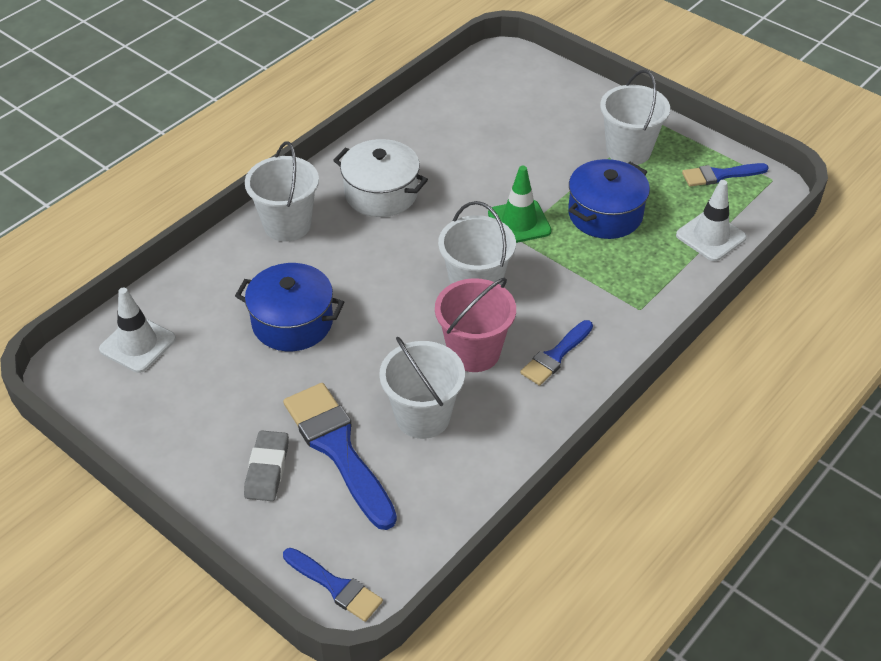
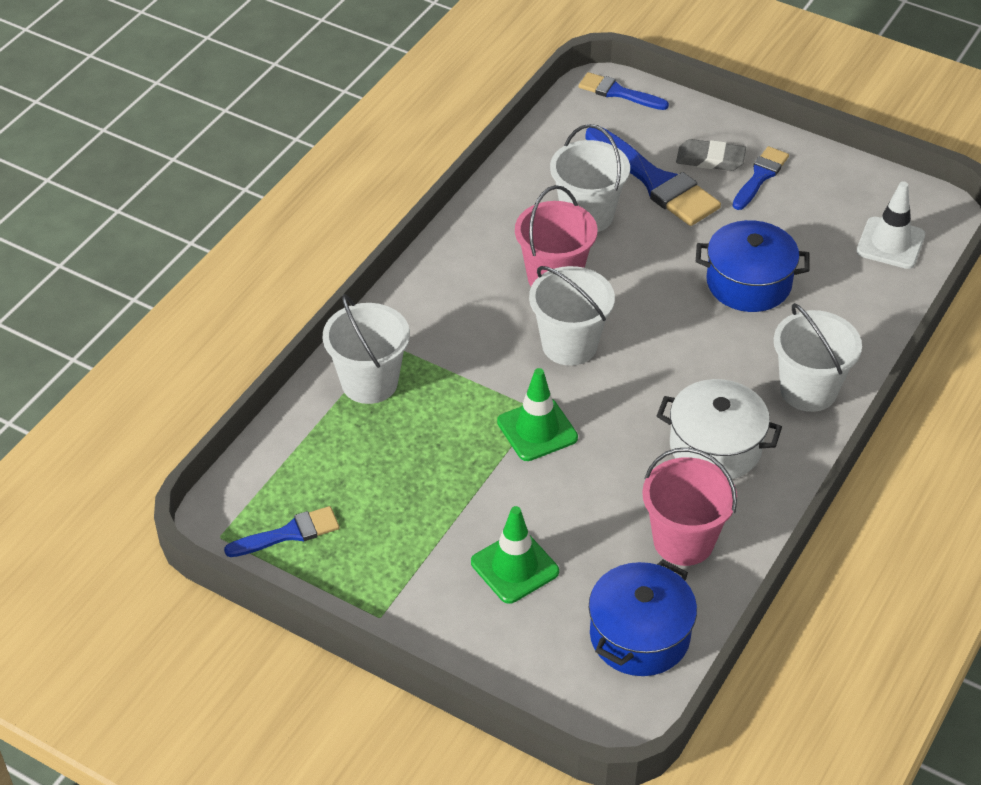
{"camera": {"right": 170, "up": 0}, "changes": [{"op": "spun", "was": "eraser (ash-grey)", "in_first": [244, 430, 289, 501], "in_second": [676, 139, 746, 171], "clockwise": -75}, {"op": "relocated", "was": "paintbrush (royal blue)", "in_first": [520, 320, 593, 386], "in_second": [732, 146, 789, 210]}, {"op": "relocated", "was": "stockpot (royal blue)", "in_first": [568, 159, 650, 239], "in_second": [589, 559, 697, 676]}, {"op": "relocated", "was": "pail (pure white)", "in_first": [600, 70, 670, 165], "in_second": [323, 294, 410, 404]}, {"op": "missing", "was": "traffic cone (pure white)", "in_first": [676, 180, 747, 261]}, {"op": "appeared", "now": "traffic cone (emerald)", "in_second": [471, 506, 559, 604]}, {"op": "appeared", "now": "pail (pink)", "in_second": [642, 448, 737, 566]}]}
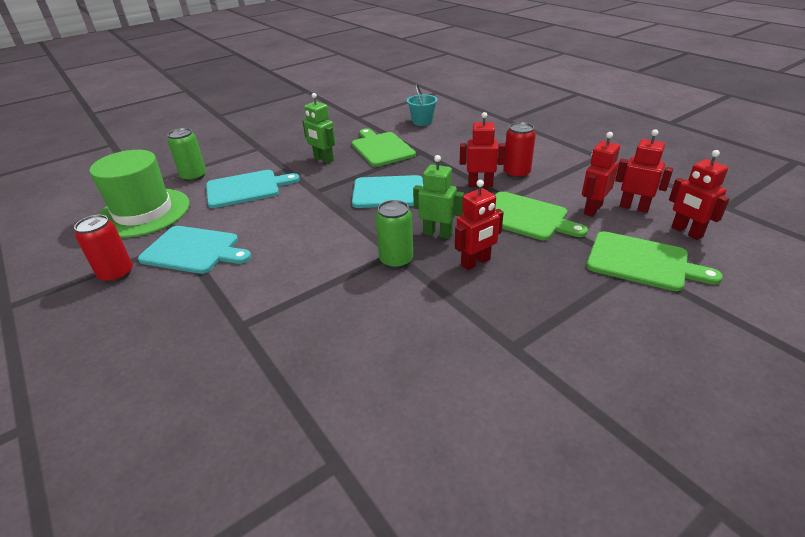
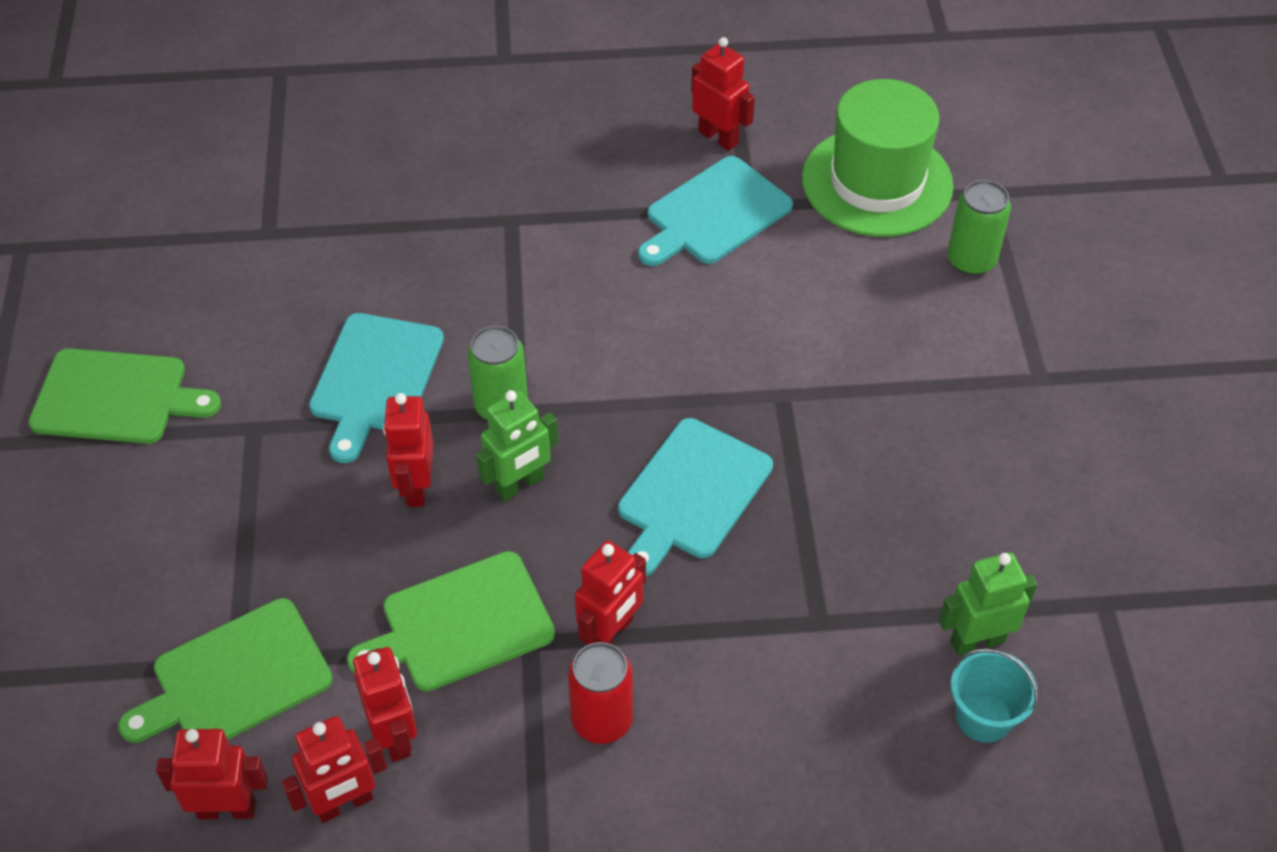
{"camera": {"right": 120, "up": 15}, "changes": [{"op": "exchanged", "was": "soda can (crimson)", "now": "toy robot (crimson)", "in_first": [74, 215, 133, 283], "in_second": [691, 37, 755, 151]}, {"op": "relocated", "was": "cutting board (teal)", "in_first": [206, 170, 300, 208], "in_second": [309, 313, 444, 463]}, {"op": "relocated", "was": "toy robot (emerald)", "in_first": [302, 93, 336, 164], "in_second": [939, 552, 1037, 655]}, {"op": "relocated", "was": "cutting board (emerald)", "in_first": [352, 128, 416, 167], "in_second": [28, 348, 221, 444]}]}
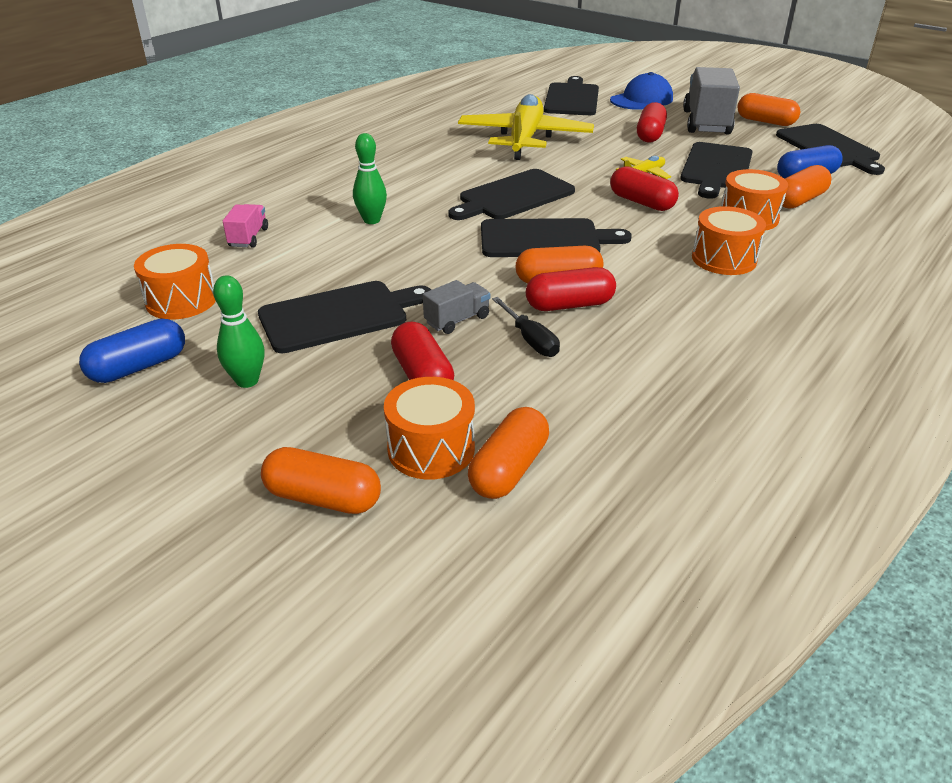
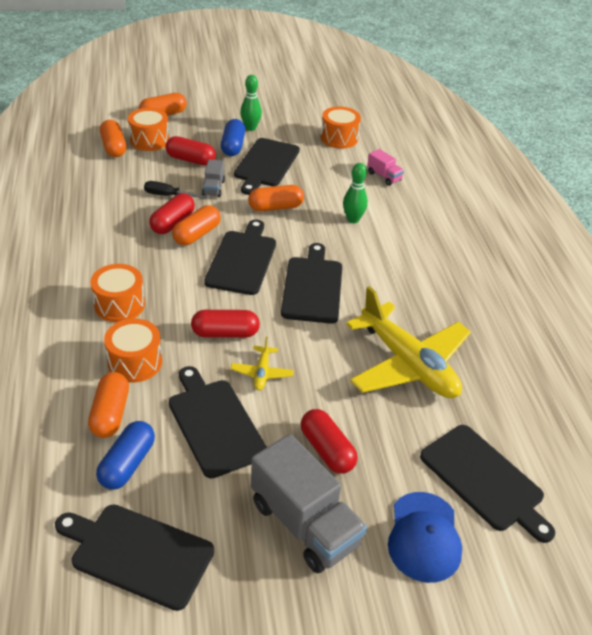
{"camera": {"right": 130, "up": 5}, "changes": [{"op": "relocated", "was": "capsule (royal blue)", "in_first": [79, 319, 185, 383], "in_second": [221, 119, 246, 156]}, {"op": "spun", "was": "cutting board (black)", "in_first": [481, 218, 632, 257], "in_second": [204, 219, 276, 295], "clockwise": 150}, {"op": "relocated", "was": "capsule (orange-coloured)", "in_first": [738, 93, 800, 126], "in_second": [248, 185, 304, 211]}]}
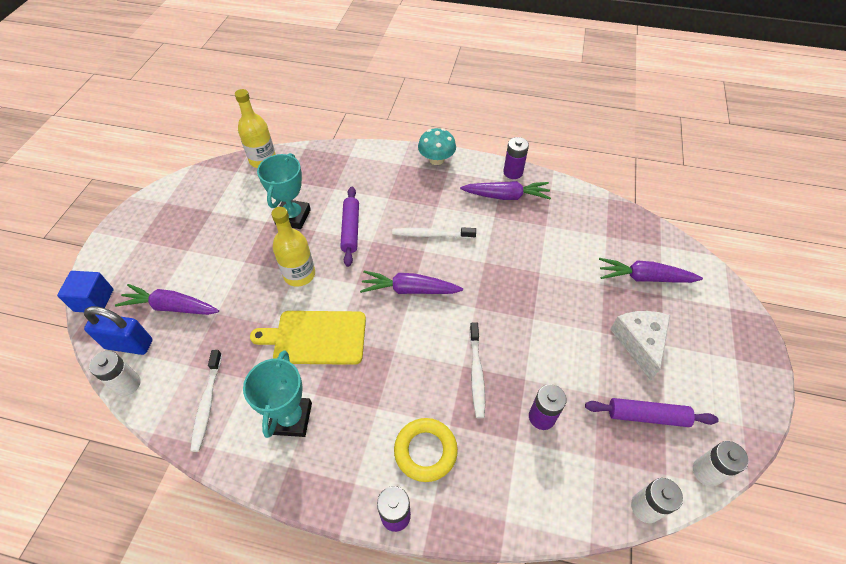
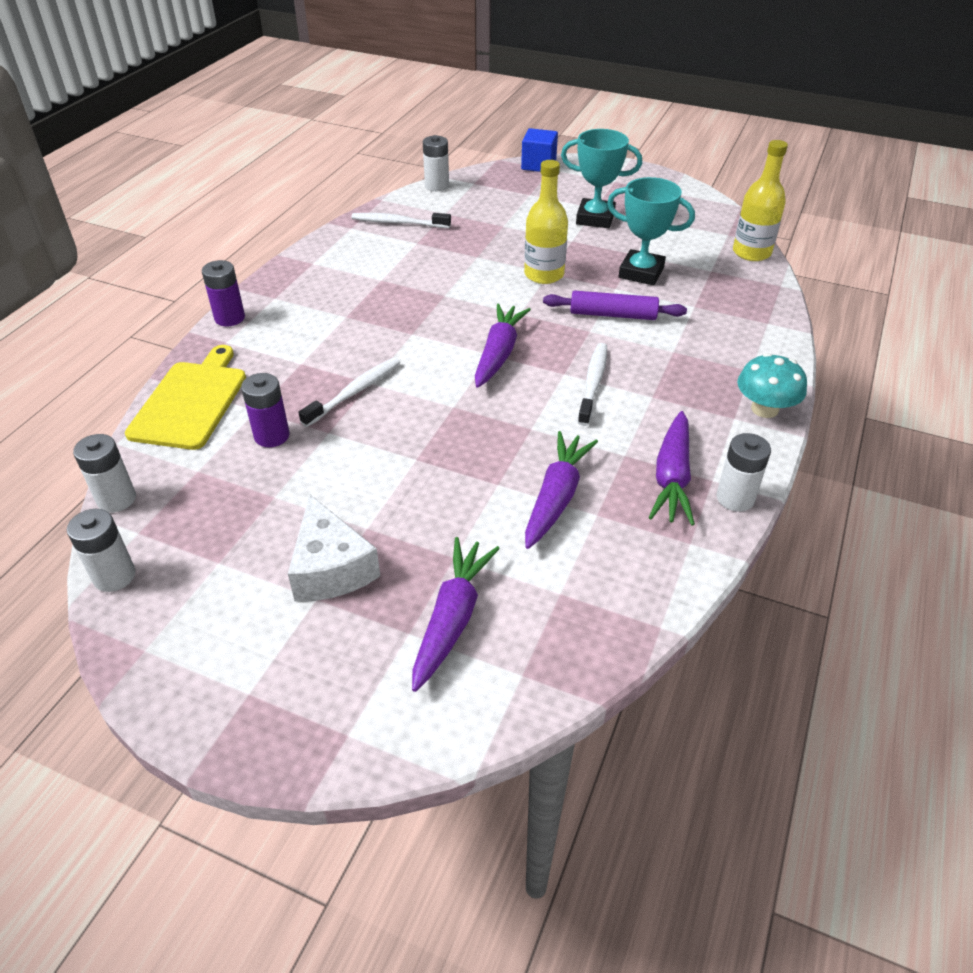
{"camera": {"right": 100, "up": -10}, "changes": [{"op": "missing", "was": "lock (royal blue)", "in_first": [84, 306, 153, 355]}, {"op": "relocated", "was": "toy carrot (purple)", "in_first": [115, 284, 219, 315], "in_second": [525, 431, 598, 549]}, {"op": "relocated", "was": "prize cup (teal)", "in_first": [243, 350, 312, 438], "in_second": [561, 129, 642, 228]}, {"op": "relocated", "was": "cutting board (yellow)", "in_first": [250, 311, 366, 365], "in_second": [125, 345, 246, 450]}, {"op": "missing", "was": "hoop (yellow)", "in_first": [394, 418, 458, 482]}, {"op": "spun", "was": "dental brush (pure white)", "in_first": [469, 322, 485, 418], "in_second": [299, 358, 400, 427], "clockwise": 120}, {"op": "colour", "was": "battery (purple)", "now": "battery (pure white)", "in_first": [503, 137, 529, 179], "in_second": [717, 433, 771, 512]}, {"op": "missing", "was": "pastry roller (purple)", "in_first": [585, 398, 719, 427]}, {"op": "spun", "was": "cheese wedge (pure white)", "in_first": [610, 311, 670, 381], "in_second": [288, 495, 380, 602], "clockwise": 60}]}
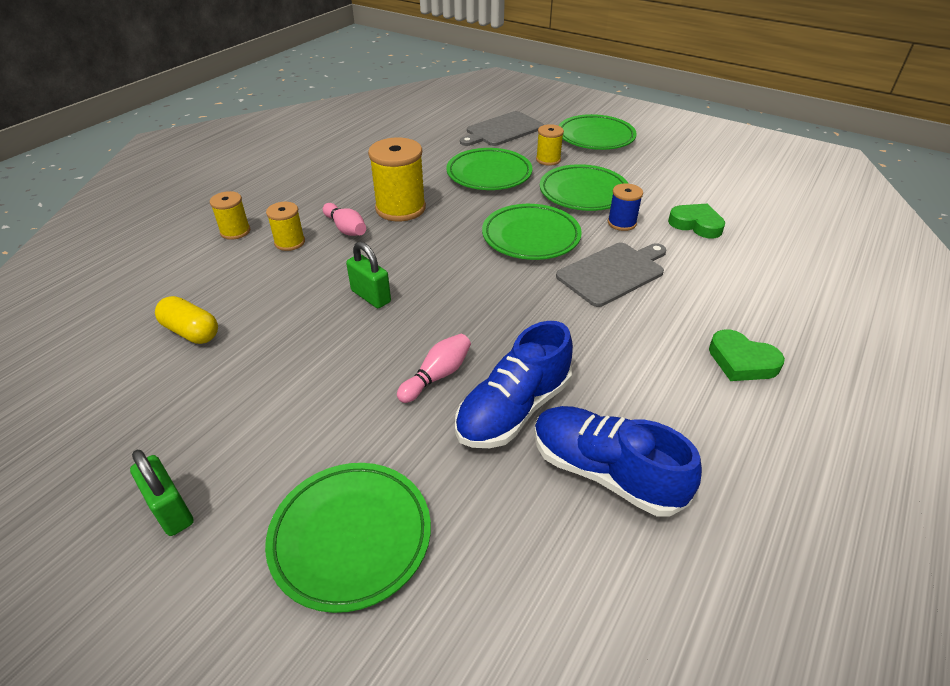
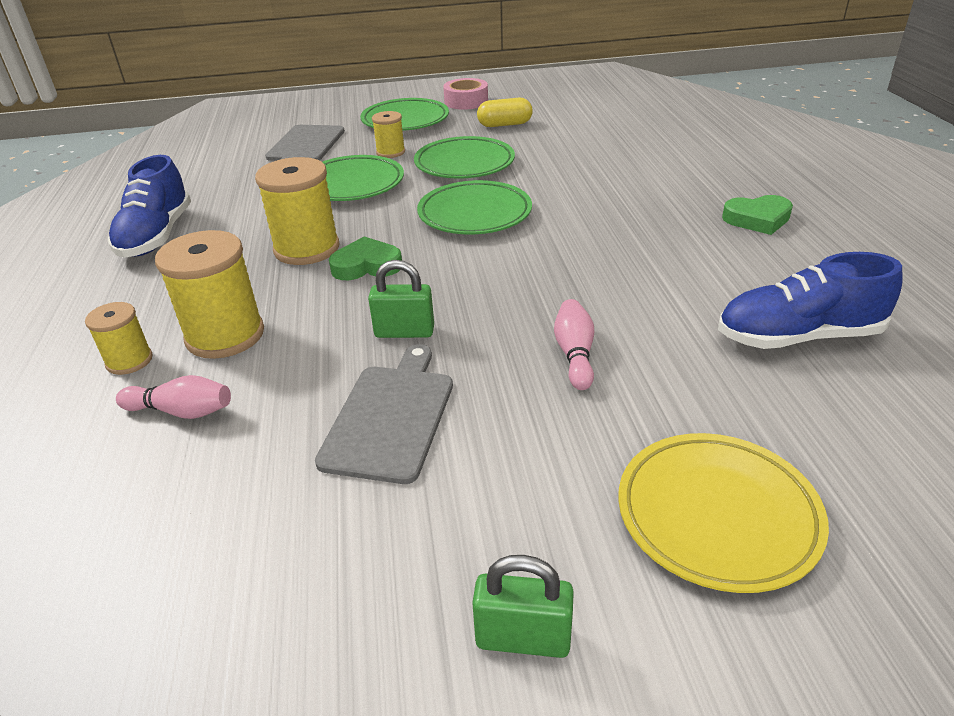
{"camera": {"right": -40, "up": -5}, "changes": [{"op": "relocated", "was": "capsule (yellow)", "in_first": [155, 296, 218, 344], "in_second": [477, 98, 533, 127]}, {"op": "colour", "was": "plate (emerald)", "now": "plate (yellow)", "in_first": [265, 463, 431, 613], "in_second": [618, 433, 829, 593]}, {"op": "size", "was": "spool (yellow)", "in_first": [266, 202, 305, 251], "in_second": [155, 230, 264, 359], "ratio": 1.79}, {"op": "relocated", "was": "skittle (pink)", "in_first": [323, 203, 366, 236], "in_second": [116, 375, 231, 419]}, {"op": "relocated", "was": "shoe (royal blue)", "in_first": [455, 321, 573, 448], "in_second": [108, 155, 191, 258]}, {"op": "relocated", "was": "cutting board (ash-grey)", "in_first": [556, 243, 667, 307], "in_second": [315, 344, 453, 484]}, {"op": "missing", "was": "spool (royal blue)", "in_first": [608, 183, 643, 231]}, {"op": "relocated", "was": "heart (emerald)", "in_first": [668, 204, 725, 238], "in_second": [329, 237, 402, 280]}, {"op": "appeared", "now": "tape (pink)", "in_second": [443, 78, 488, 110]}]}
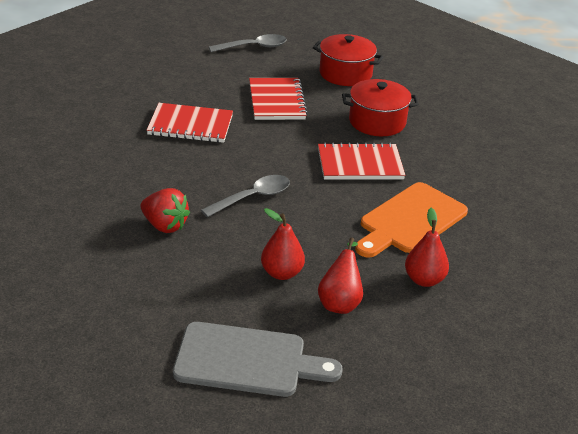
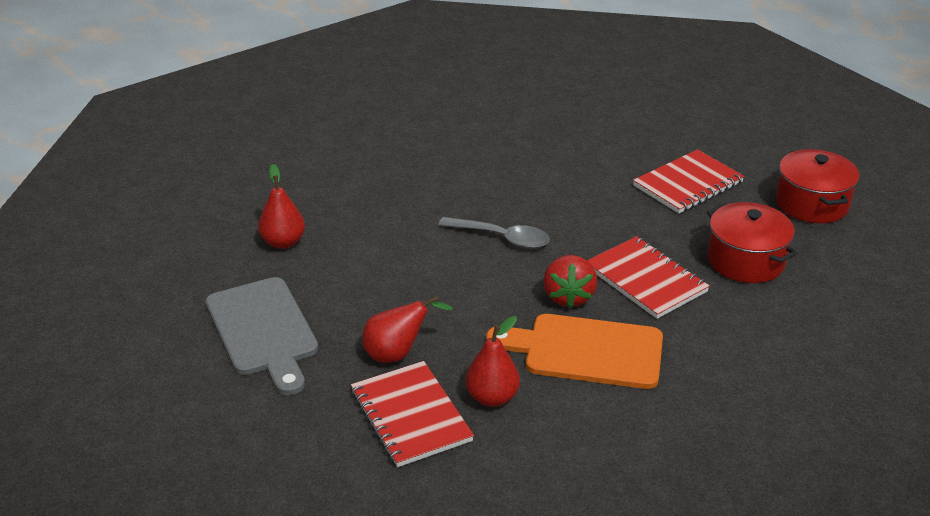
{"camera": {"right": 60, "up": 0}, "changes": [{"op": "relocated", "was": "berry (crimson)", "in_first": [140, 188, 190, 233], "in_second": [544, 255, 598, 308]}, {"op": "relocated", "was": "notepad (crimson)", "in_first": [147, 103, 233, 143], "in_second": [351, 361, 474, 467]}, {"op": "missing", "was": "spoon (ash-grey)", "in_first": [209, 34, 287, 52]}, {"op": "relocated", "was": "toy pear (crimson)", "in_first": [261, 208, 305, 280], "in_second": [258, 164, 305, 249]}]}
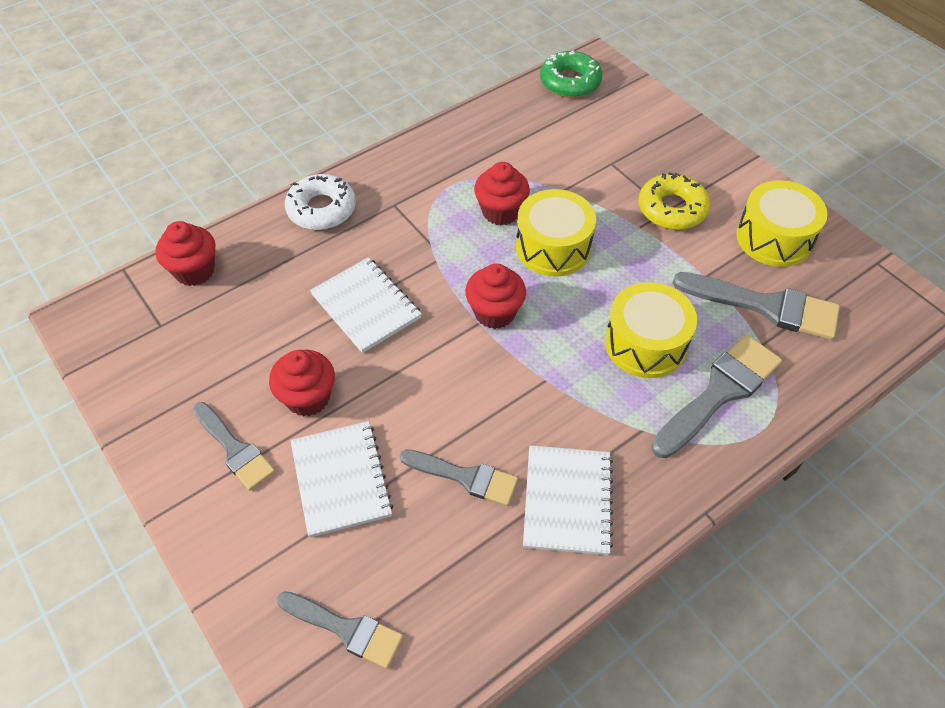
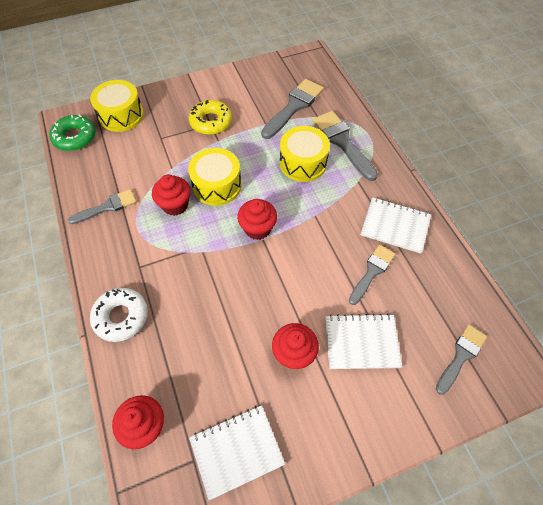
{"camera": {"right": -75, "up": 5}, "changes": [{"op": "relocated", "was": "paintbrush (ash-grey)", "in_first": [193, 402, 275, 491], "in_second": [68, 189, 136, 224]}, {"op": "relocated", "was": "notepad (pure white)", "in_first": [310, 257, 422, 353], "in_second": [189, 405, 285, 500]}, {"op": "relocated", "was": "snare drum (yellow)", "in_first": [736, 180, 827, 267], "in_second": [90, 80, 144, 132]}]}
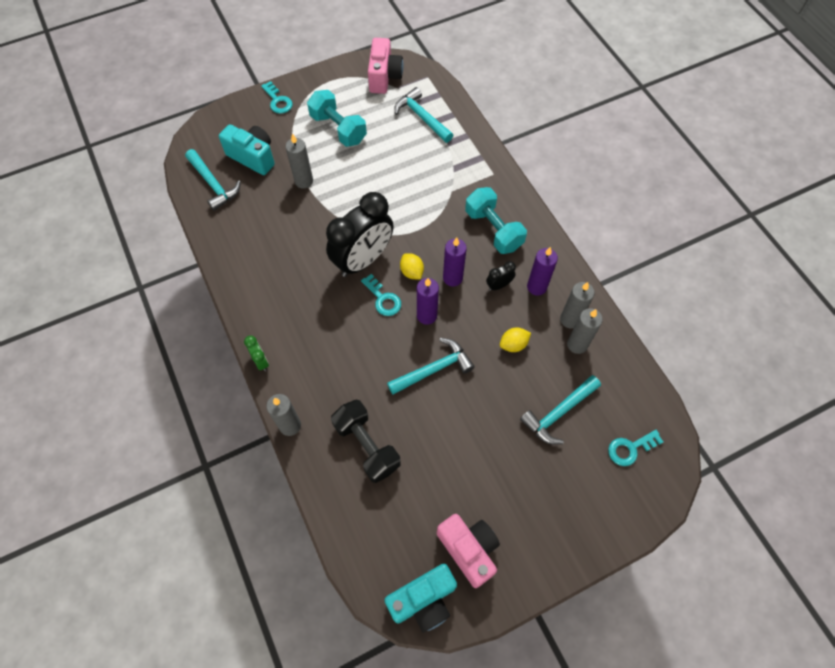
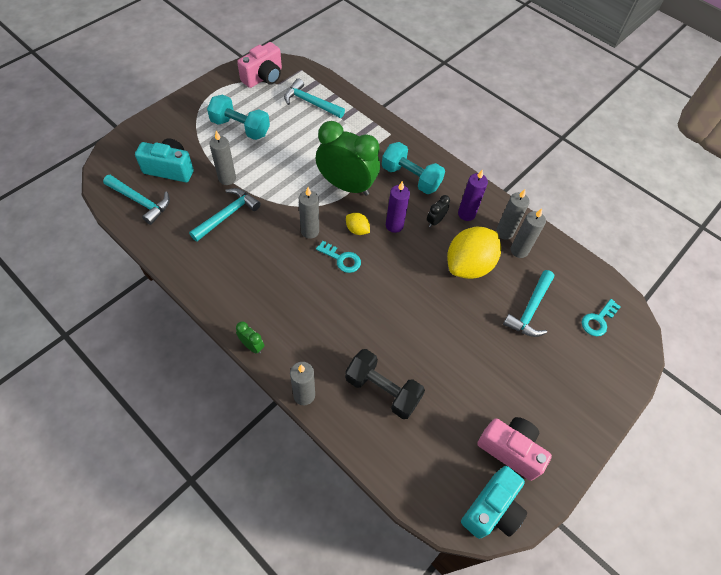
{"camera": {"right": -25, "up": -5}, "changes": [{"op": "missing", "was": "latchkey (teal)", "in_first": [261, 81, 293, 114]}, {"op": "exchanged", "was": "clock (black)", "now": "wax candle (ash-grey)", "in_first": [326, 192, 394, 277], "in_second": [299, 187, 319, 239]}, {"op": "spun", "was": "photo camera (pink)", "in_first": [368, 38, 403, 94], "in_second": [237, 42, 282, 88], "clockwise": 60}, {"op": "relocated", "was": "carpenter's hammer (teal)", "in_first": [387, 338, 474, 395], "in_second": [189, 188, 261, 242]}, {"op": "missing", "was": "wax candle (purple)", "in_first": [417, 278, 439, 325]}, {"op": "size", "was": "toy lemon (yellow)", "in_first": [500, 328, 531, 352], "in_second": [447, 227, 501, 279], "ratio": 2.21}, {"op": "appeared", "now": "clock (emerald)", "in_second": [316, 121, 380, 196]}]}
